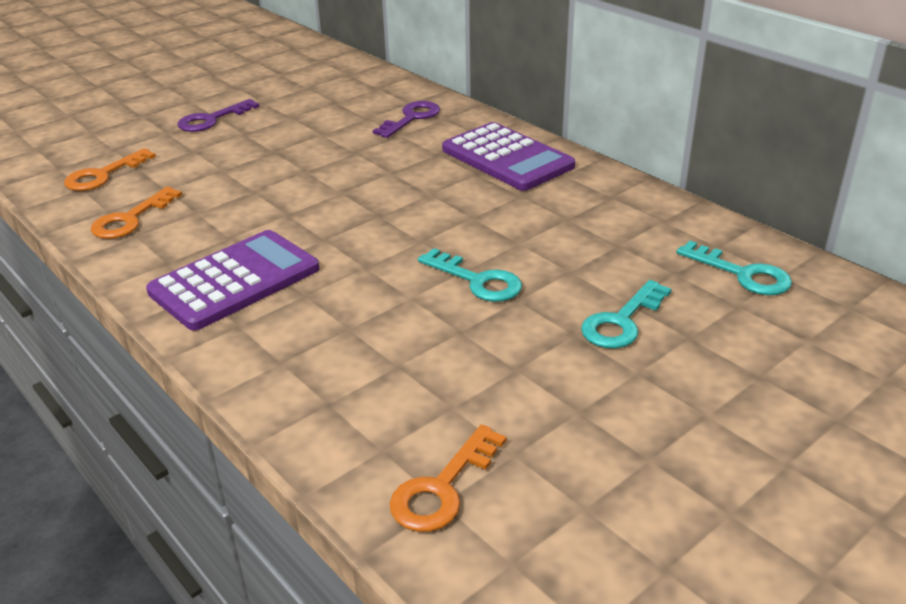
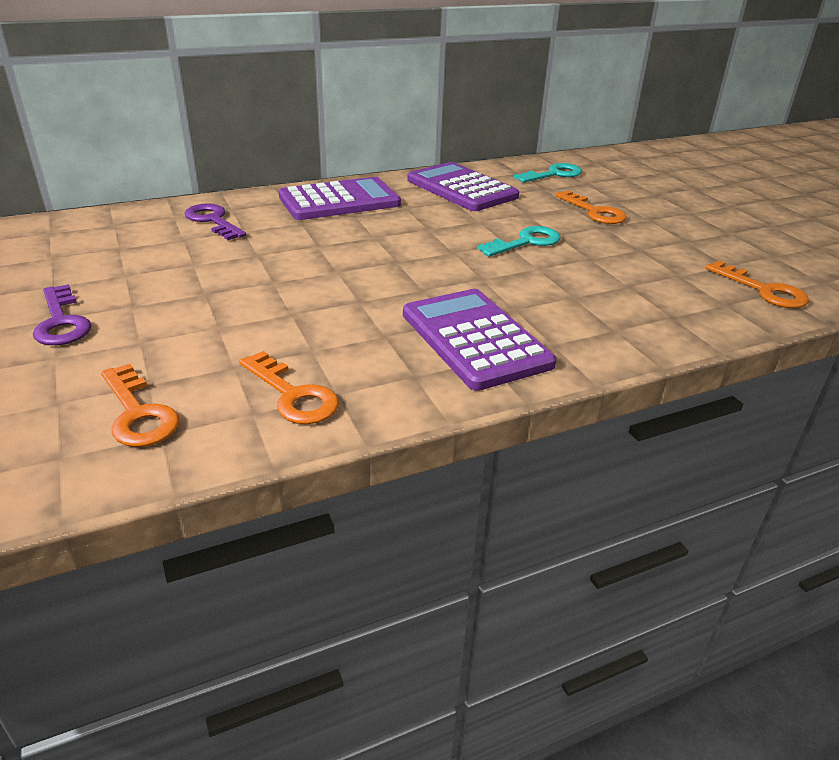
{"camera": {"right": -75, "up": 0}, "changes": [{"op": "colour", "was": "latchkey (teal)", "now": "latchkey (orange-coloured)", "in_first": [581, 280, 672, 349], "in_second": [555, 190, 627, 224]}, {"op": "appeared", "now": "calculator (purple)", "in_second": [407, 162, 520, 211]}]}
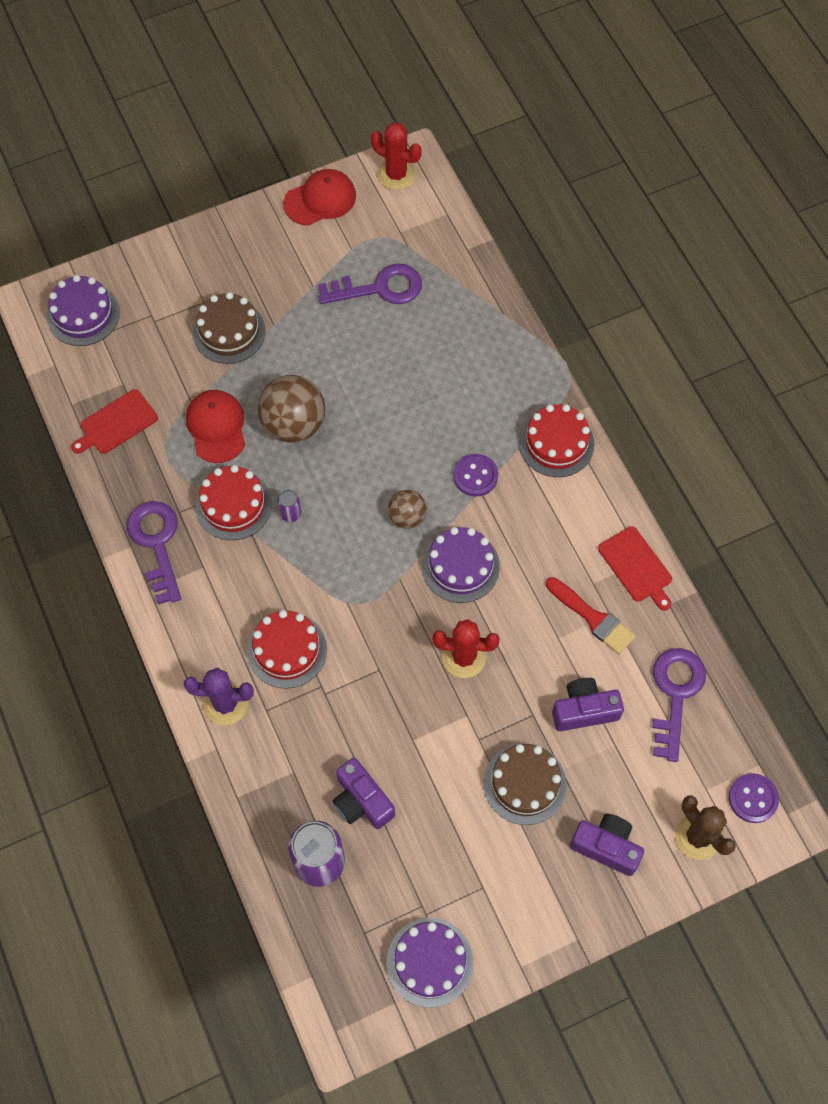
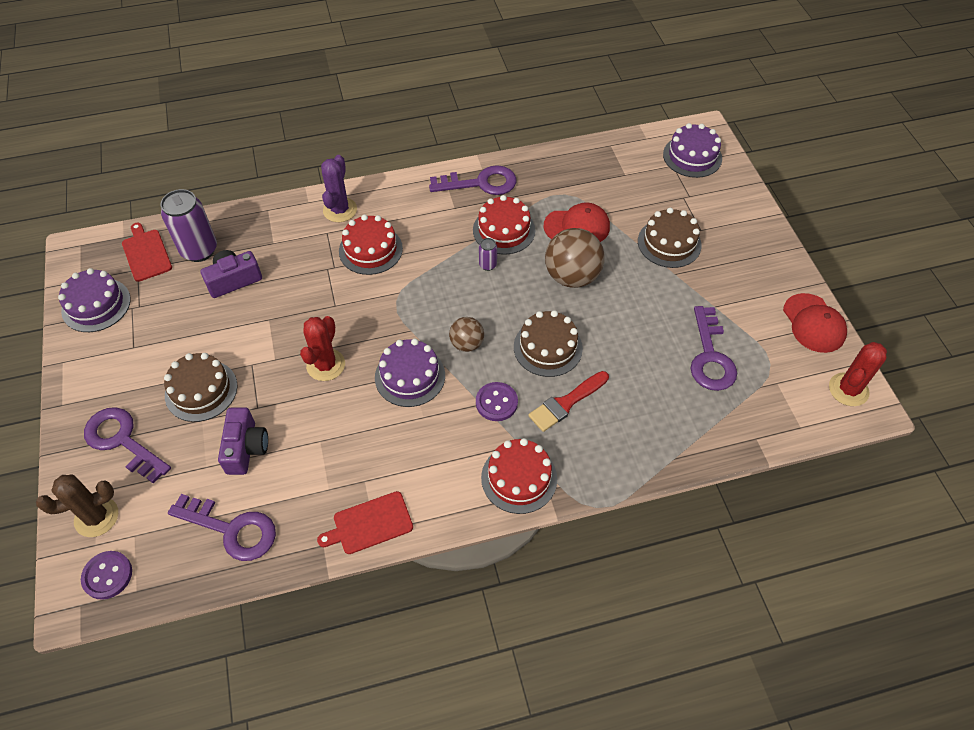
{"camera": {"right": 100, "up": -10}, "changes": [{"op": "relocated", "was": "cutting board (crimson)", "in_first": [71, 389, 158, 454], "in_second": [122, 223, 172, 282]}, {"op": "relocated", "was": "paintbrush (crimson)", "in_first": [546, 577, 636, 654], "in_second": [528, 371, 609, 432]}, {"op": "exchanged", "was": "photo camera (purple)", "now": "latchkey (purple)", "in_first": [570, 814, 644, 876], "in_second": [84, 407, 171, 484]}, {"op": "appeared", "now": "layer cake (dark brown)", "in_second": [514, 310, 583, 377]}]}
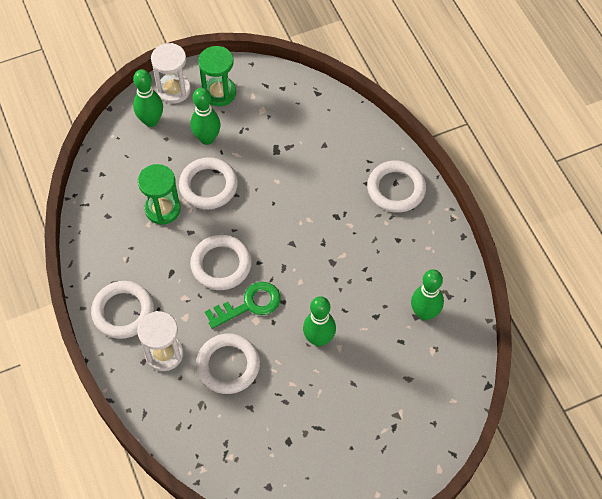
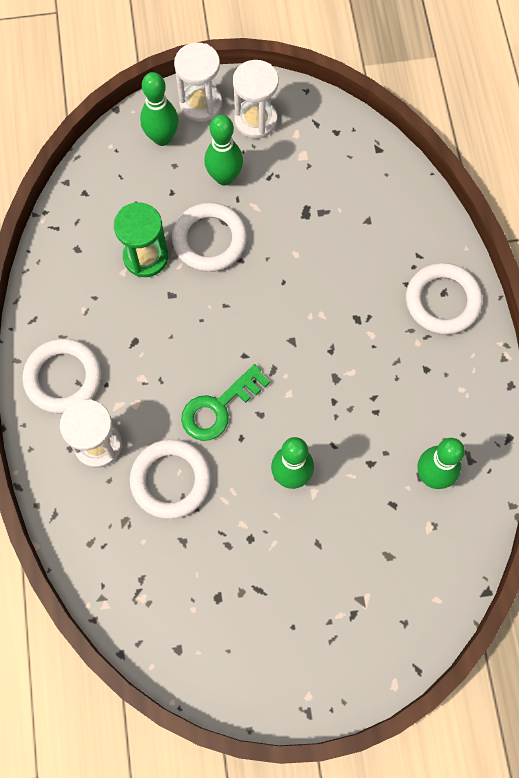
{"camera": {"right": 15, "up": 10}, "changes": [{"op": "missing", "was": "hoop (pure white)", "in_first": [190, 235, 252, 290]}, {"op": "colour", "was": "sand timer (emerald)", "now": "sand timer (pure white)", "in_first": [198, 46, 236, 106], "in_second": [233, 60, 279, 139]}, {"op": "spun", "was": "latchkey (emerald)", "in_first": [205, 282, 281, 329], "in_second": [181, 364, 270, 441], "clockwise": 150}]}
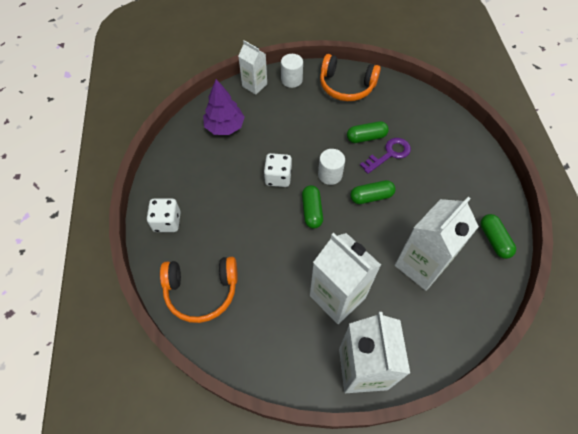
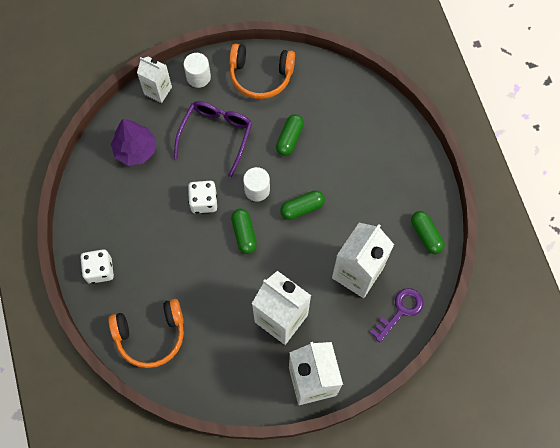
{"camera": {"right": -10, "up": 10}, "changes": [{"op": "spun", "was": "capsule (emerald)", "in_first": [347, 121, 389, 143], "in_second": [276, 114, 304, 156], "clockwise": -45}, {"op": "relocated", "was": "latchkey (purple)", "in_first": [360, 138, 411, 174], "in_second": [370, 288, 423, 343]}, {"op": "appeared", "now": "eyeglasses (purple)", "in_second": [174, 101, 252, 177]}]}
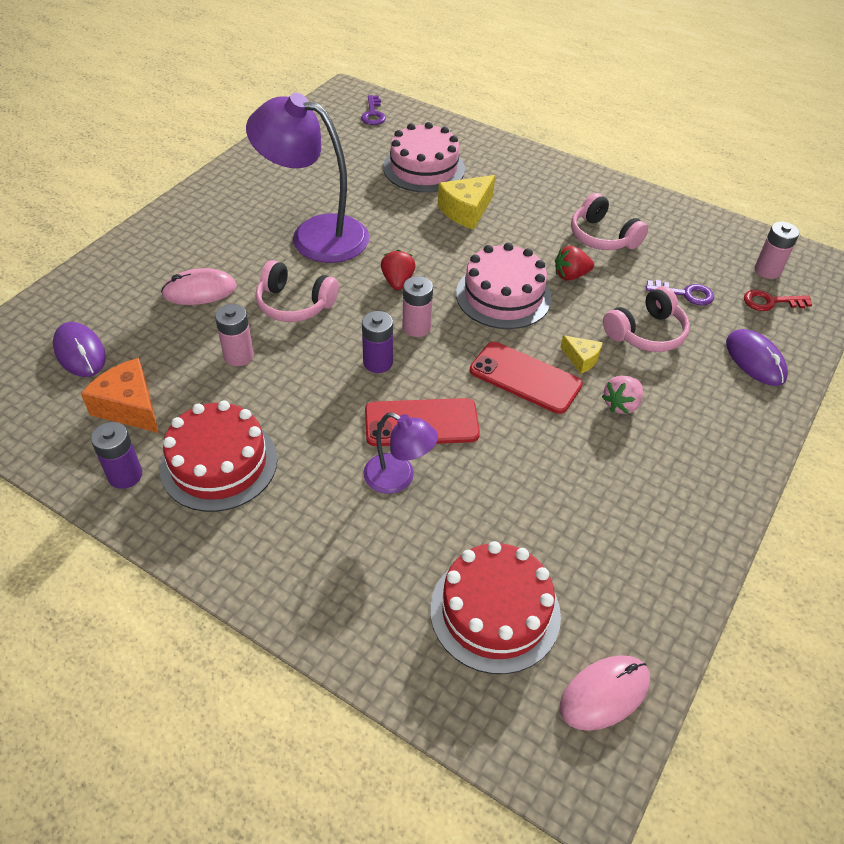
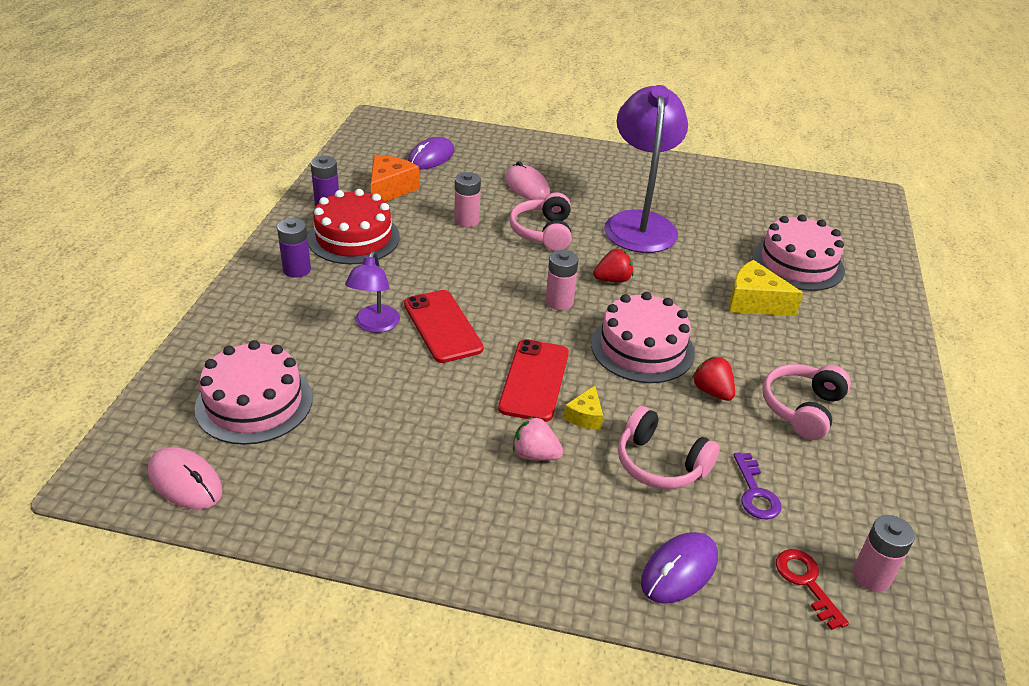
{"camera": {"right": 70, "up": -10}, "changes": [{"op": "missing", "was": "latchkey (purple)", "in_first": [361, 95, 386, 125]}, {"op": "relocated", "was": "battery (purple)", "in_first": [362, 311, 393, 373], "in_second": [277, 218, 311, 278]}, {"op": "colour", "was": "layer cake (crimson)", "now": "layer cake (pink)", "in_first": [430, 541, 561, 674], "in_second": [195, 340, 313, 445]}]}
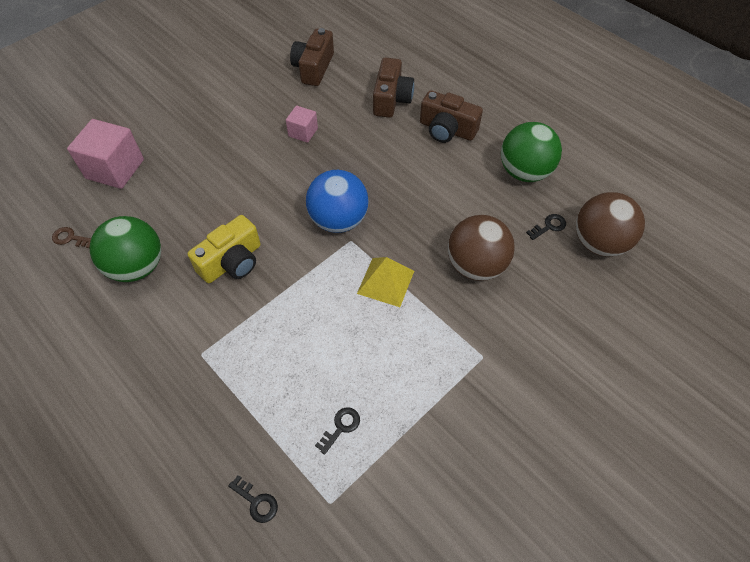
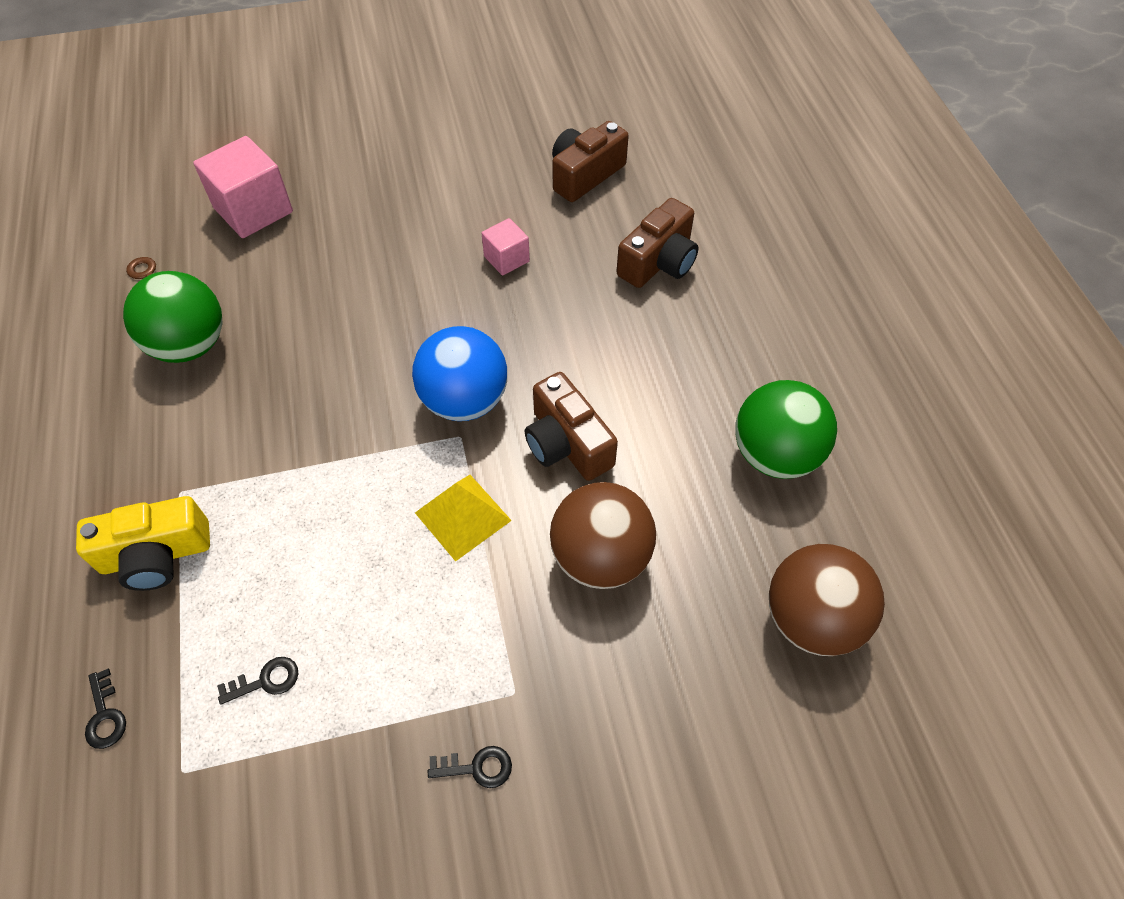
{"camera": {"right": 30, "up": 0}, "changes": [{"op": "relocated", "was": "photo camera (yellow)", "in_first": [188, 215, 261, 283], "in_second": [76, 496, 210, 591]}, {"op": "relocated", "was": "photo camera (dark brown)", "in_first": [420, 90, 483, 143], "in_second": [525, 372, 618, 481]}, {"op": "relocated", "was": "latchkey (black)", "in_first": [526, 214, 566, 240], "in_second": [428, 746, 512, 788]}]}
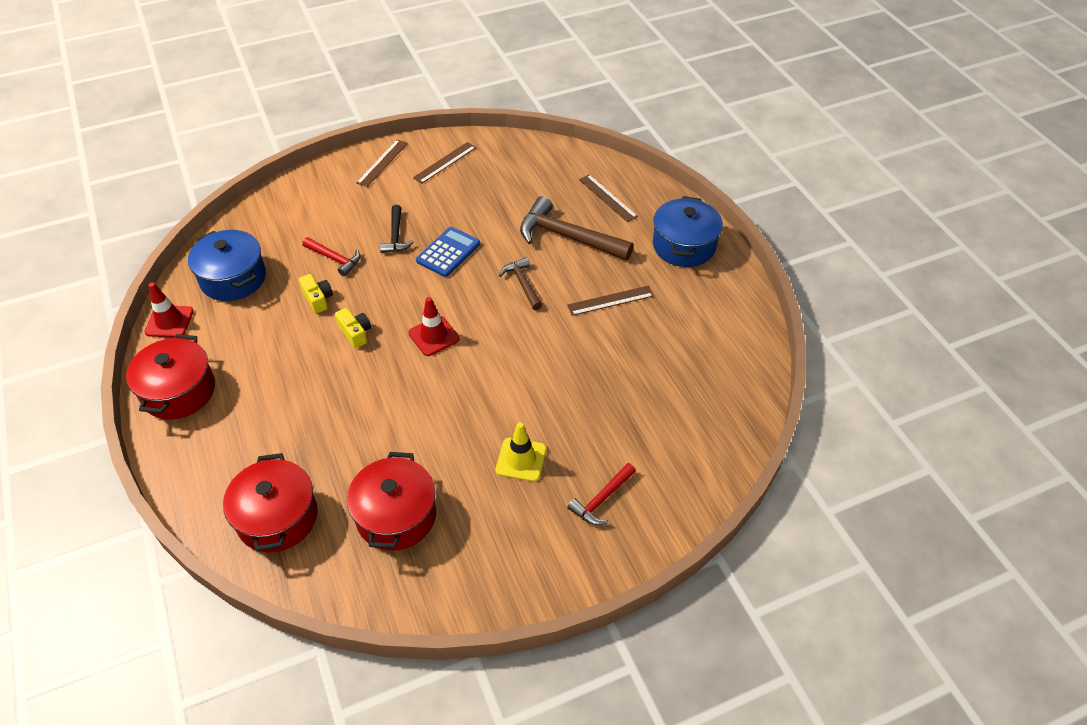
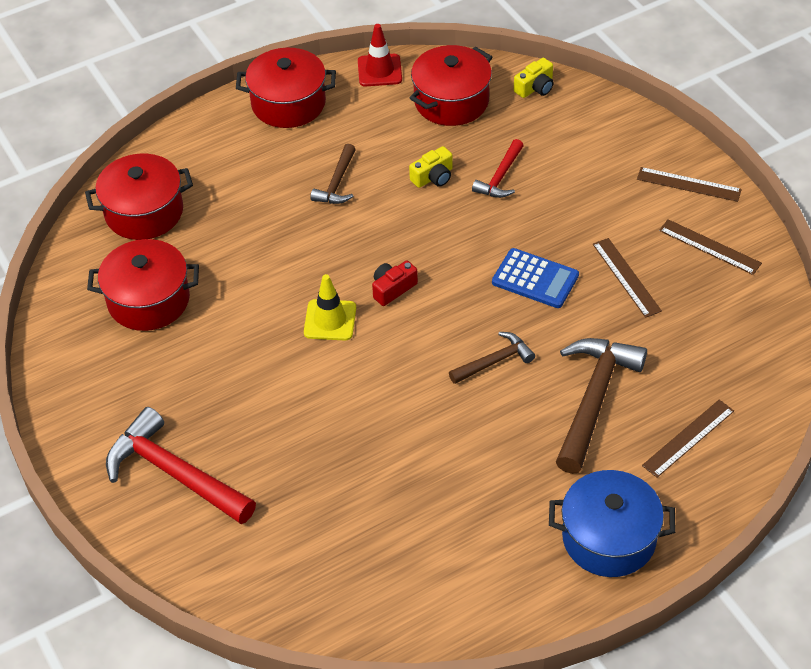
{"camera": {"right": 85, "up": 0}, "changes": [{"op": "colour", "was": "stockpot (royal blue)", "now": "stockpot (crimson)", "in_first": [188, 230, 266, 301], "in_second": [410, 45, 492, 126]}, {"op": "relocated", "was": "photo camera (yellow)", "in_first": [335, 308, 371, 348], "in_second": [514, 58, 554, 98]}, {"op": "missing", "was": "carpenter's hammer (black)", "in_first": [380, 205, 414, 253]}, {"op": "exchanged", "was": "traffic cone (crimson)", "now": "photo camera (crimson)", "in_first": [408, 297, 459, 356], "in_second": [372, 261, 418, 306]}, {"op": "relocated", "was": "traffic cone (yellow)", "in_first": [496, 422, 546, 482], "in_second": [304, 274, 356, 340]}, {"op": "relocated", "was": "ruler (dark brown)", "in_first": [567, 286, 654, 316], "in_second": [593, 238, 662, 318]}, {"op": "size", "was": "carpenter's hammer (crimson)", "in_first": [567, 463, 636, 525], "in_second": [106, 407, 256, 524], "ratio": 1.84}, {"op": "appeared", "now": "carpenter's hammer (dark brown)", "in_second": [310, 144, 356, 204]}]}
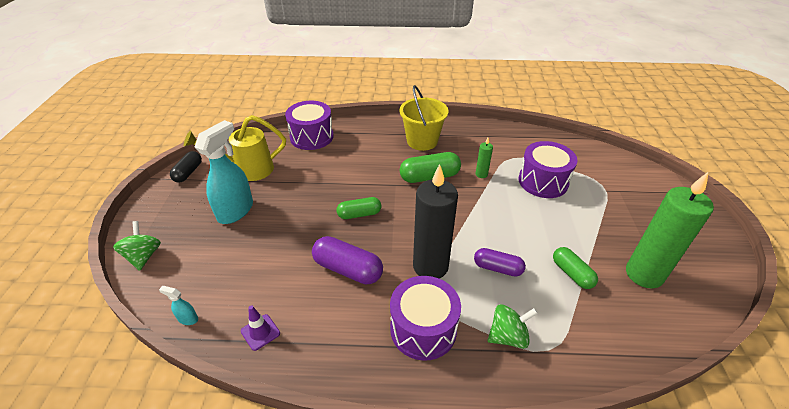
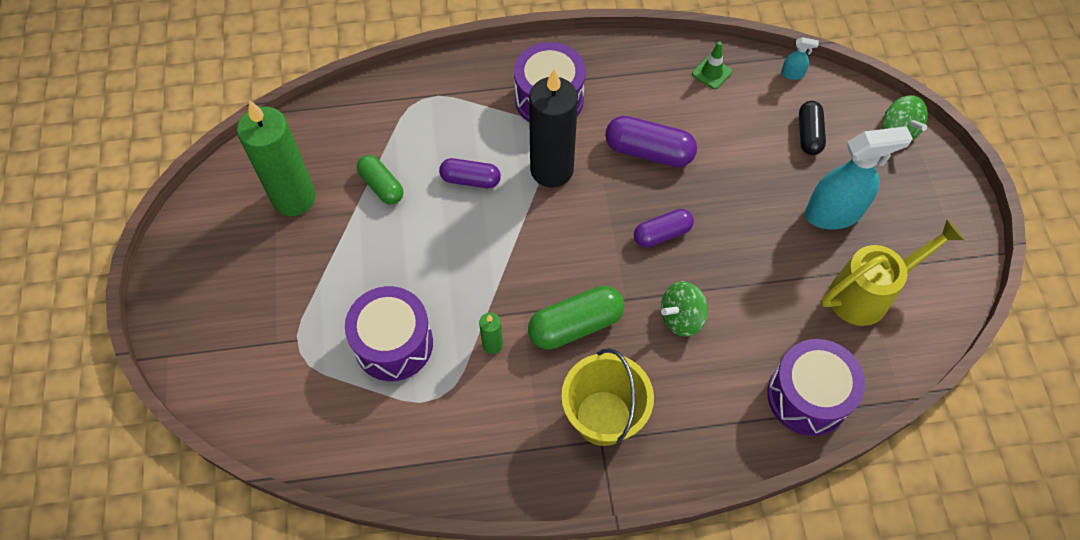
{"camera": {"right": 170, "up": 20}, "changes": [{"op": "relocated", "was": "capsule (black)", "in_first": [170, 151, 202, 183], "in_second": [799, 101, 826, 155]}, {"op": "spun", "was": "spray bottle (teal)", "in_first": [195, 120, 253, 224], "in_second": [805, 126, 913, 229], "clockwise": -120}, {"op": "colour", "was": "traffic cone (purple)", "now": "traffic cone (emerald)", "in_first": [241, 305, 280, 351], "in_second": [692, 41, 732, 89]}, {"op": "colour", "was": "capsule (emerald)", "now": "capsule (purple)", "in_first": [337, 197, 381, 219], "in_second": [634, 209, 694, 248]}, {"op": "relocated", "was": "toy top (emerald)", "in_first": [488, 304, 538, 349], "in_second": [661, 281, 708, 337]}]}
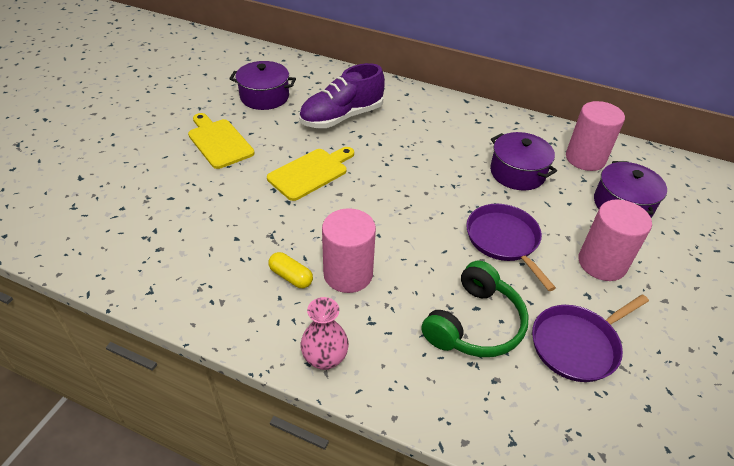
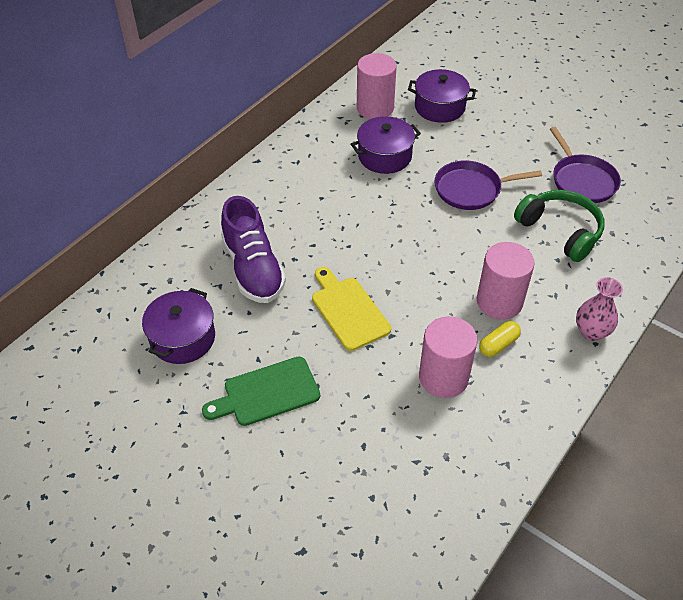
{"camera": {"right": -75, "up": 5}, "changes": [{"op": "colour", "was": "cutting board (yellow)", "now": "cutting board (emerald)", "in_first": [188, 113, 254, 169], "in_second": [202, 357, 320, 426]}, {"op": "relocated", "was": "cylinder shape (pink)", "in_first": [578, 199, 652, 281], "in_second": [419, 316, 478, 398]}]}
